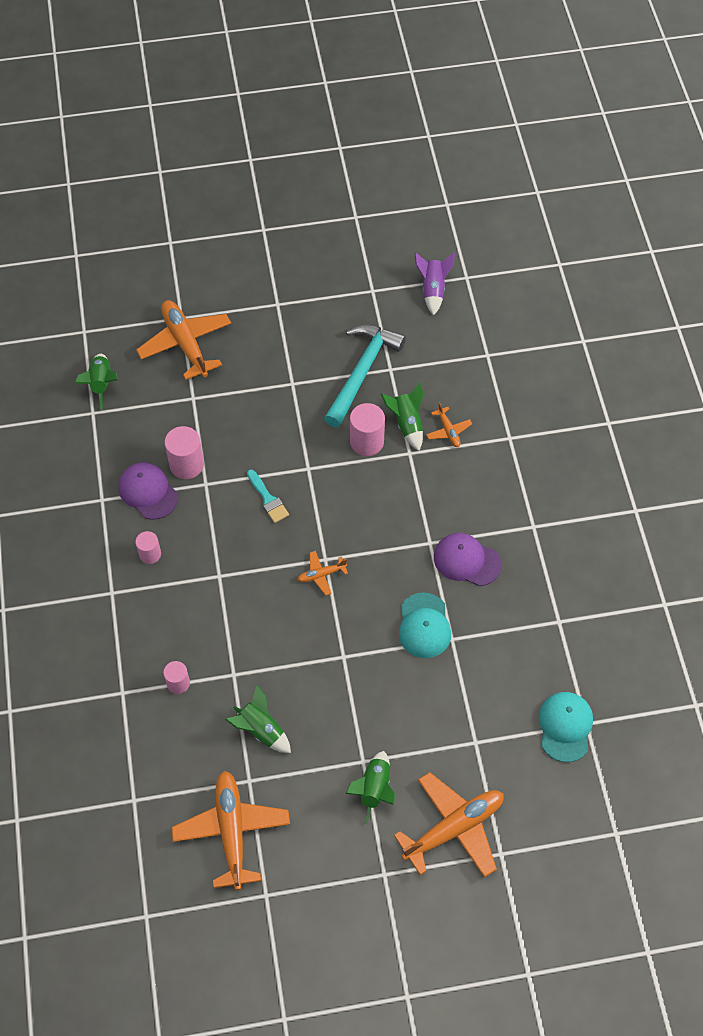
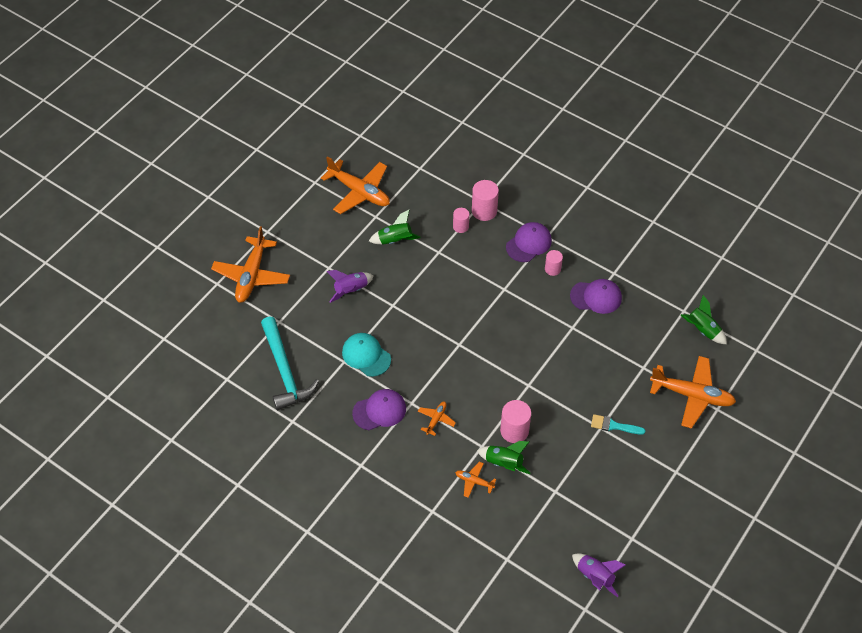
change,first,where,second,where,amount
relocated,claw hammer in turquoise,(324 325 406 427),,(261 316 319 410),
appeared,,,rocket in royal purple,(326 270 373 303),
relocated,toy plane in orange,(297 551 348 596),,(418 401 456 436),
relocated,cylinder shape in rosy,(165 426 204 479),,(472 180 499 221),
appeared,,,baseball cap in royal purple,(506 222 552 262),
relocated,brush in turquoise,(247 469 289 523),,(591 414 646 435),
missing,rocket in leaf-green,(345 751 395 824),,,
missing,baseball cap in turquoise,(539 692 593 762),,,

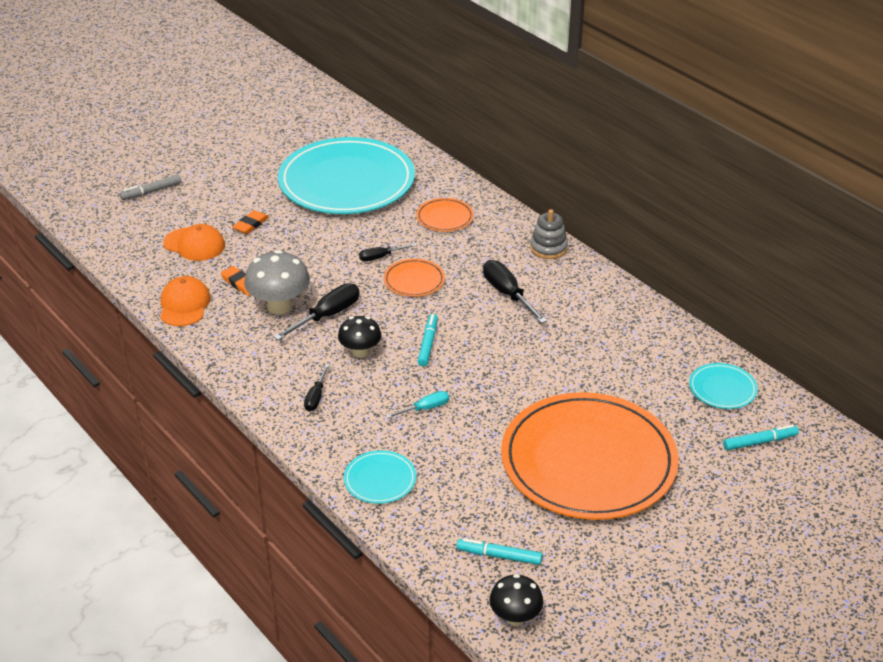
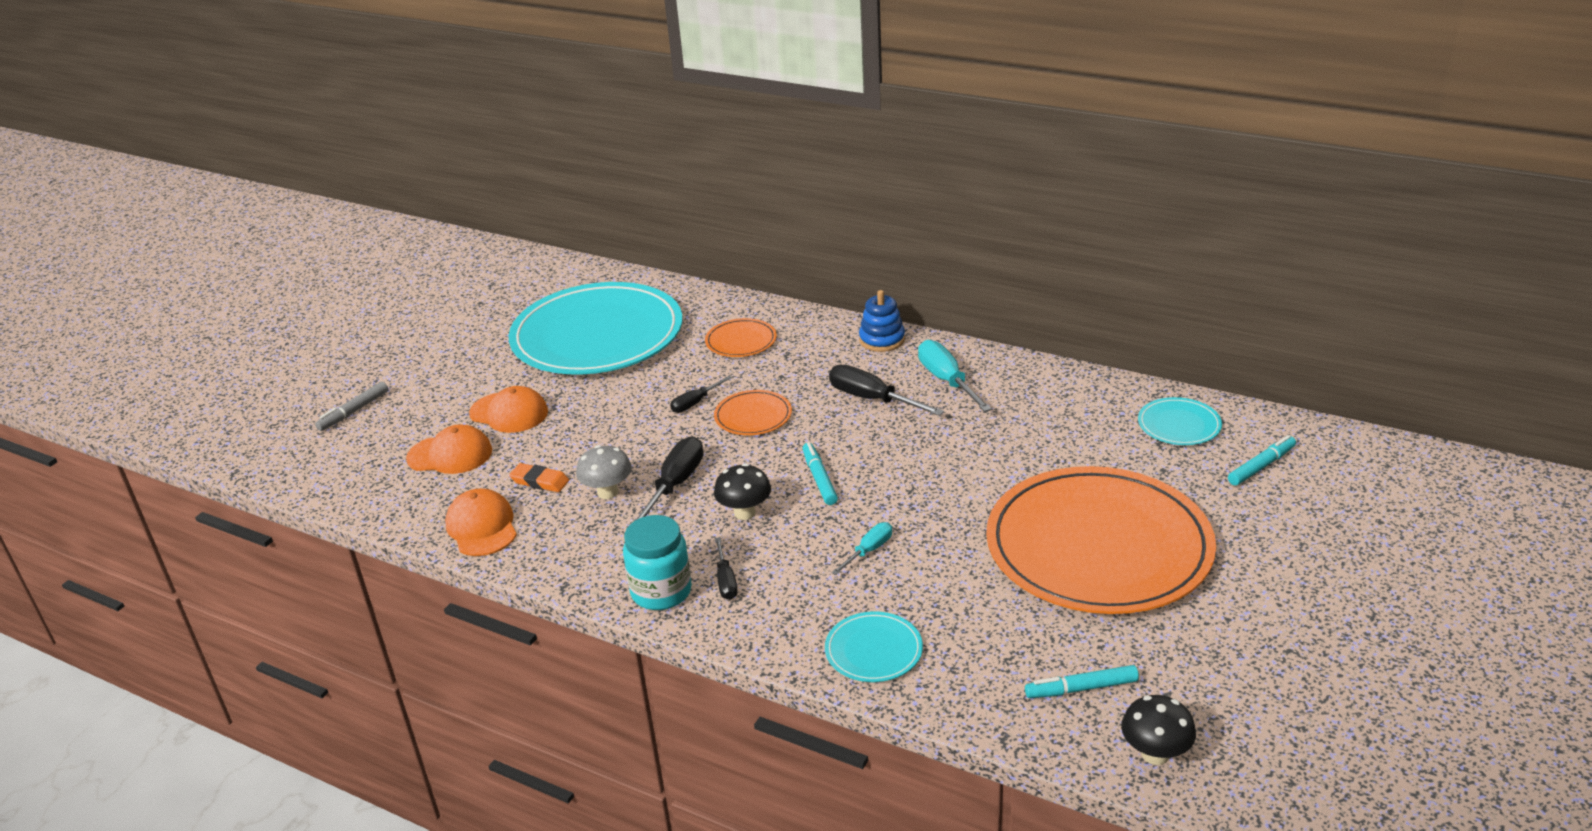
change,first,where,second,where,amount
exchanged,pencil eraser in orange,(232 210 269 234),baseball cap in orange,(469 386 548 433),
size,mushroom in gray,(244 250 310 314),,(576 445 632 499),x0.64
appeared,,,jam jar in turquoise,(623 515 692 610),
colour,stacking toy in gray,(530 209 568 259),stacking toy in blue,(859 290 905 352),
appeared,,,screwdriver in turquoise,(918 340 992 412),

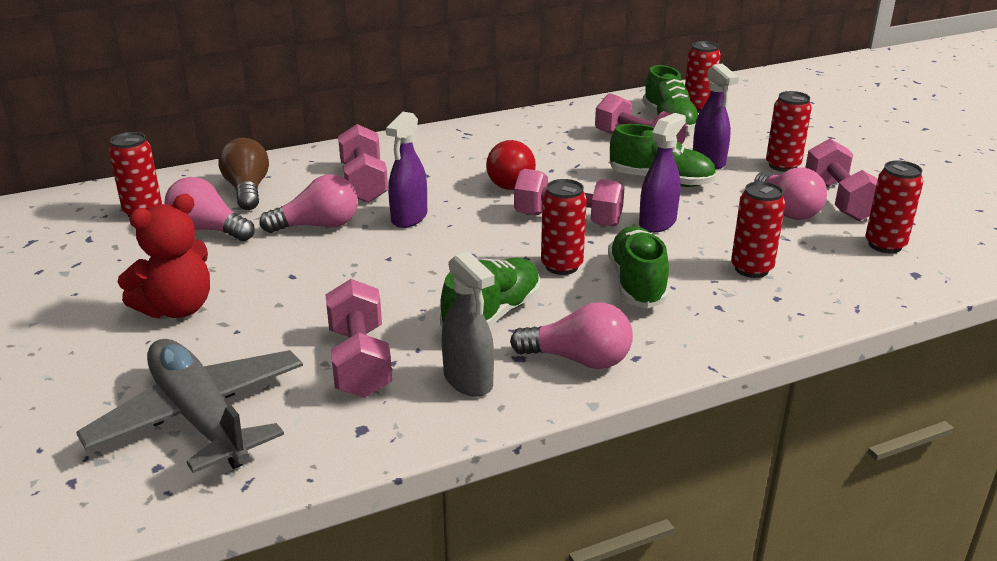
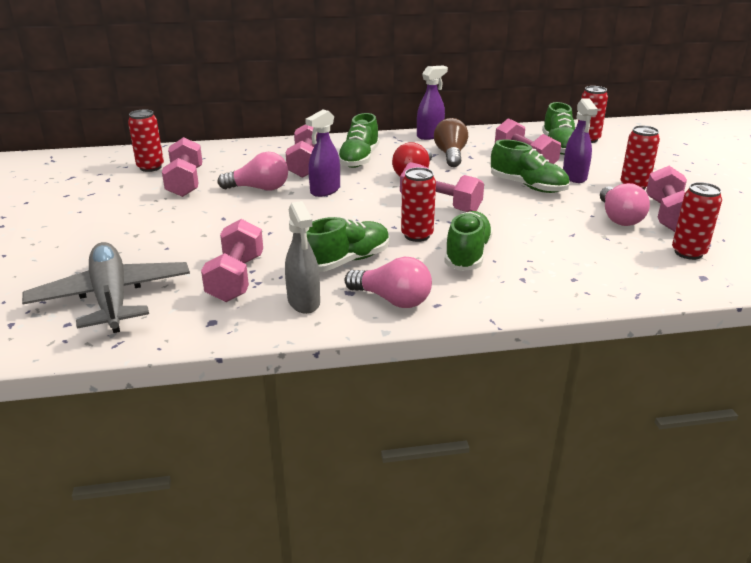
change,first,where,second,where,amount
exchanged,bulb in rosy,(164 177 255 241),dumbbell in rosy,(162 137 202 197),
appeared,,,sneaker in leaf-green,(338 113 379 168),
relocated,spray cleaner in royal purple,(639 113 686 233),,(417 65 448 140),
relocated,bulb in russet,(218 138 269 210),,(434 118 468 167),
missing,teddy in red,(118 194 210 318),,,
missing,soda can in red,(731 181 785 278),,,

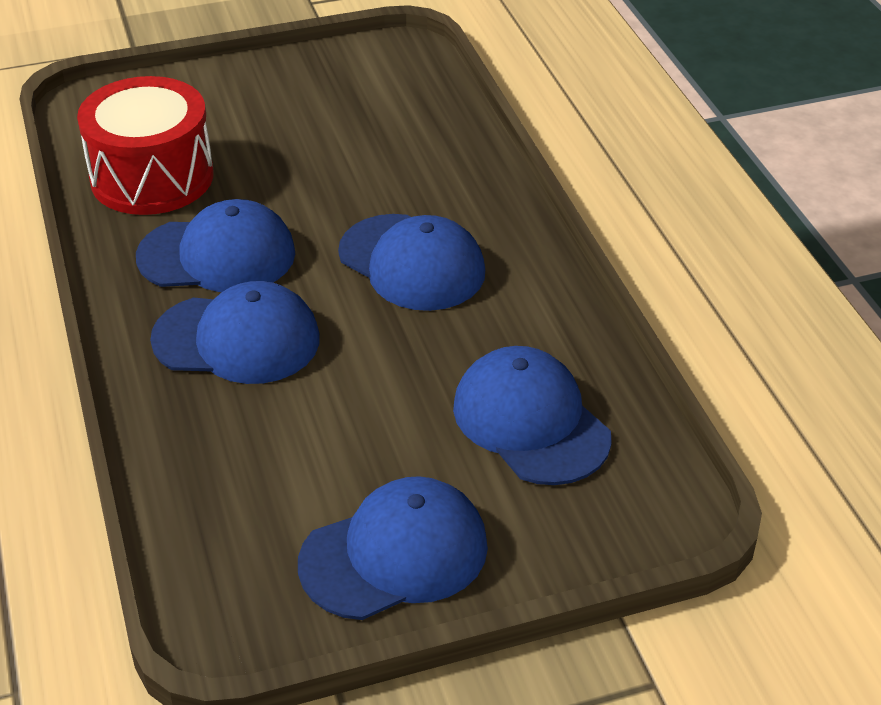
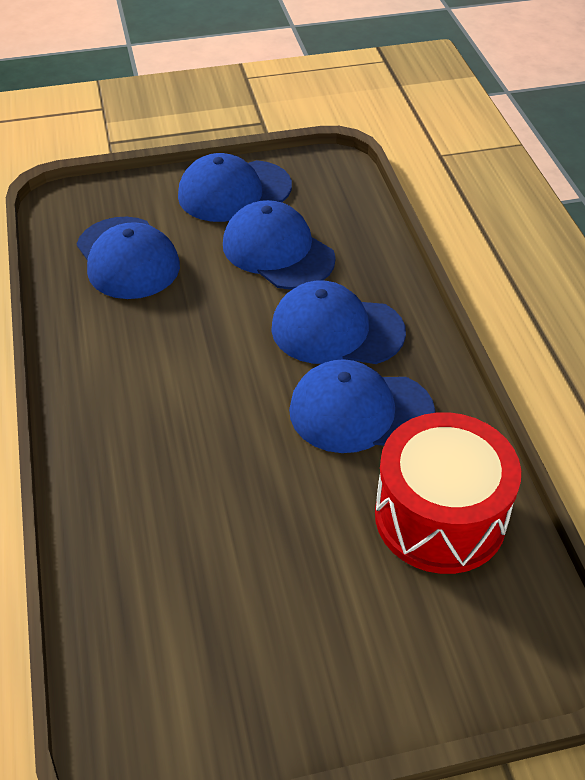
change,first,where,second,where,amount
relocated,baseball cap in blue,(338 214 485 311),,(223 200 336 290),

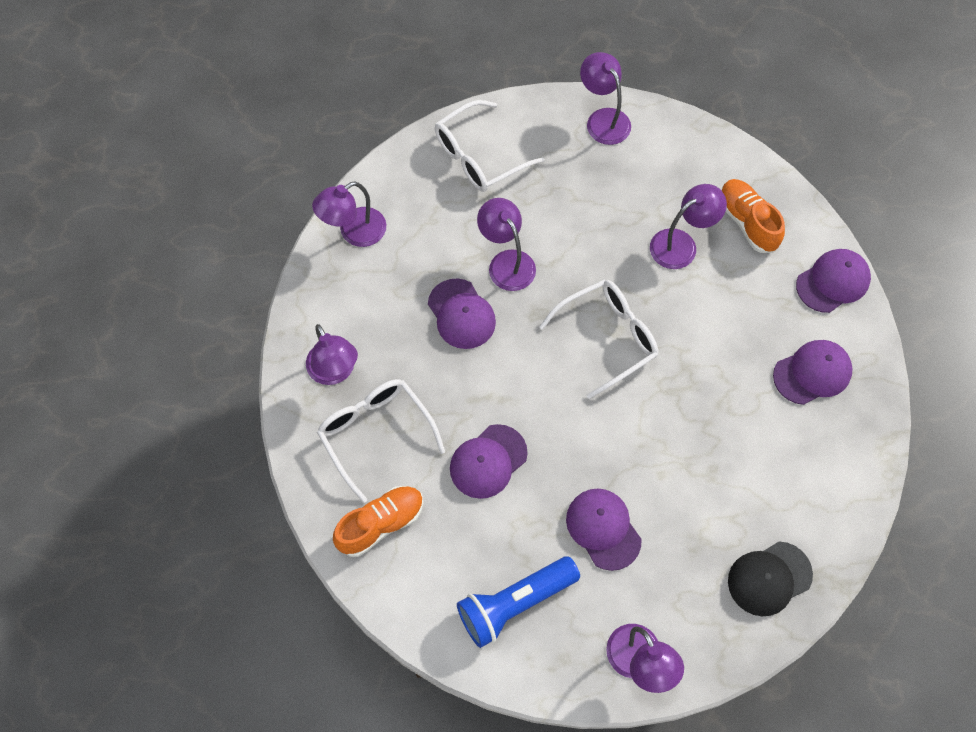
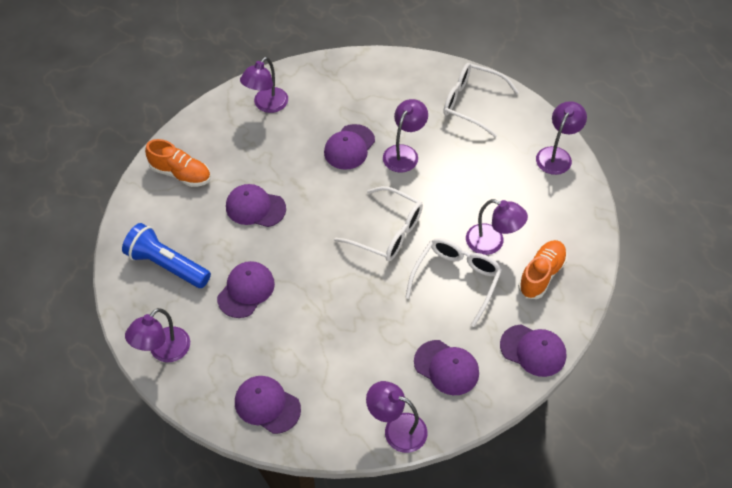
change,first,where,second,where,amount
colour,baseball cap in jet-black,(728 541 813 616),baseball cap in royal purple,(235 376 301 434),
relocated,reading lamp in royal purple,(312 182 386 247),,(366 381 427 453),
relocated,glasses in snow-white,(317 379 445 503),,(405 238 502 327),

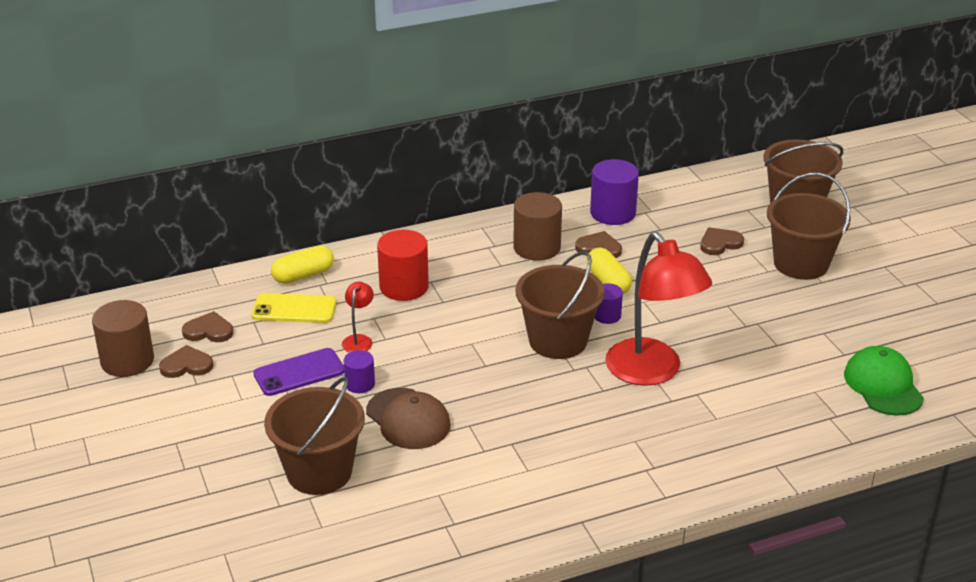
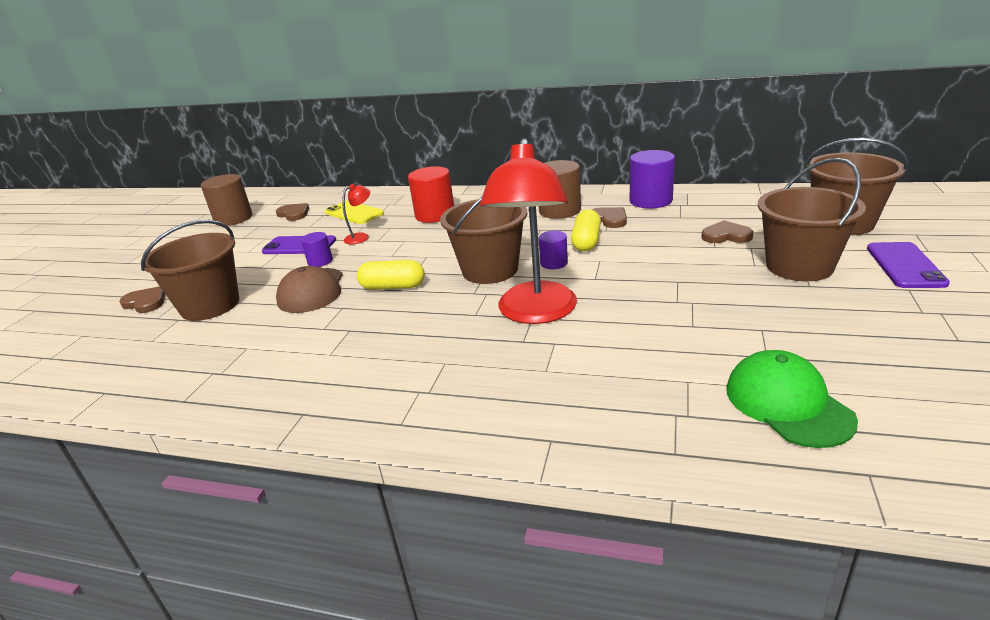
change,first,where,second,where,amount
relocated,heart shape in russet,(159 345 213 378),,(120 286 165 313),
relocated,capsule in bright yellow,(271 245 334 284),,(357 260 425 290),
spun,baseball cap in leaf-green,(844 346 924 416),,(726 350 858 448),45 degrees counterclockwise
appeared,,,mobile phone in royal purple,(867 242 950 288),

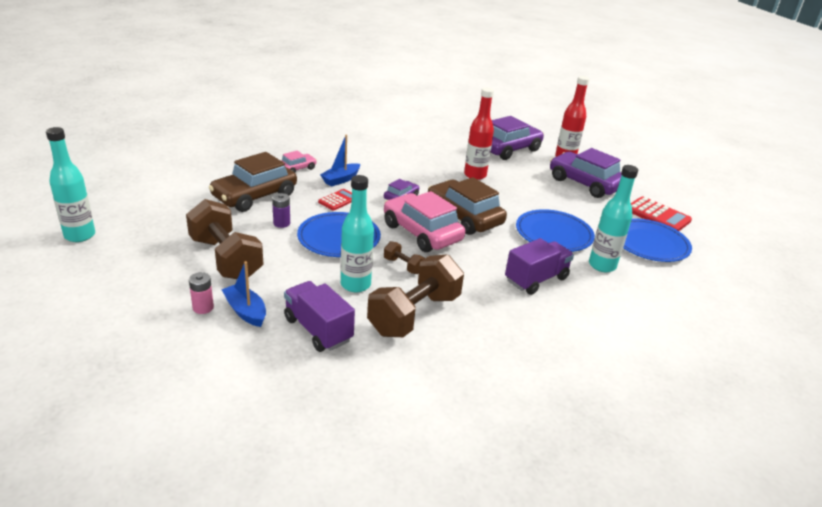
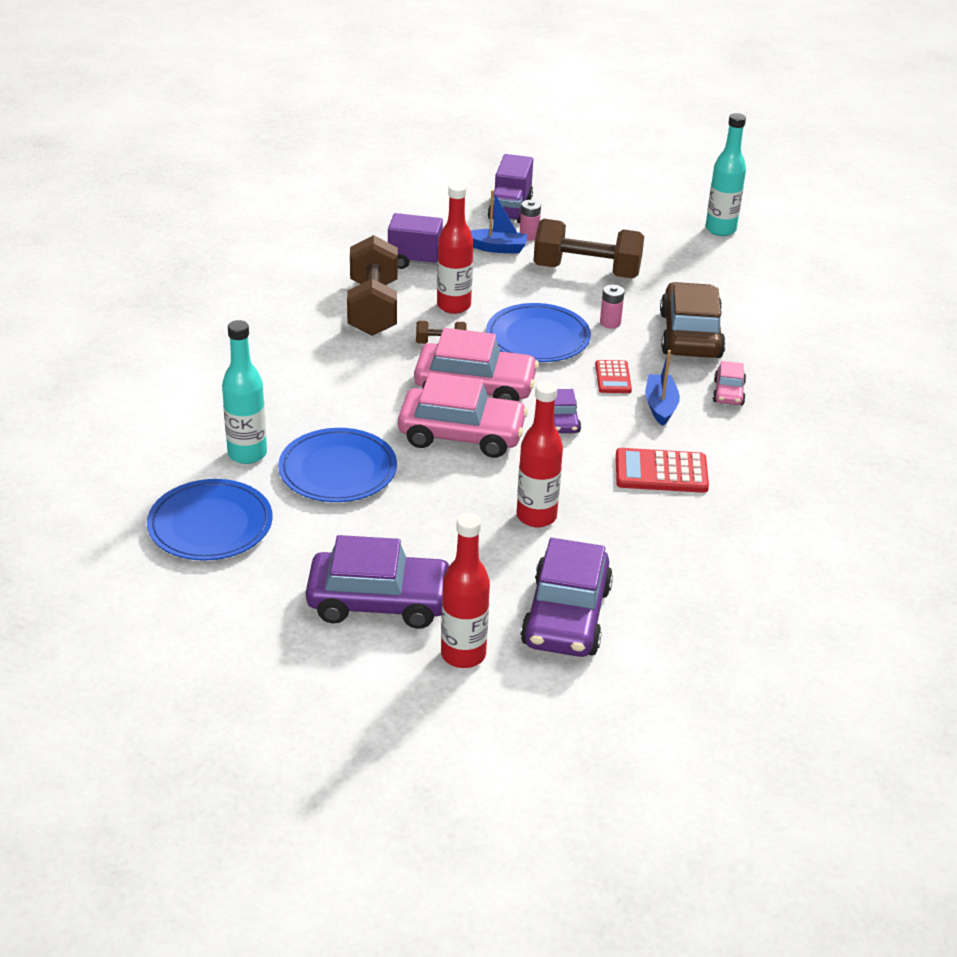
change,first,where,second,where,amount
colour,car in russet,(428 177 507 235),car in rosy,(398 373 528 458),
colour,bottle in turquoise,(341 175 374 292),bottle in red,(437 182 474 314),
relocated,toy truck in royal purple,(505 238 574 295),,(488 154 533 223),
colour,AA battery in royal purple,(272 193 290 228),AA battery in rosy,(600 285 624 329),
relocated,adding machine in red,(631 197 692 231),,(616 448 709 493),

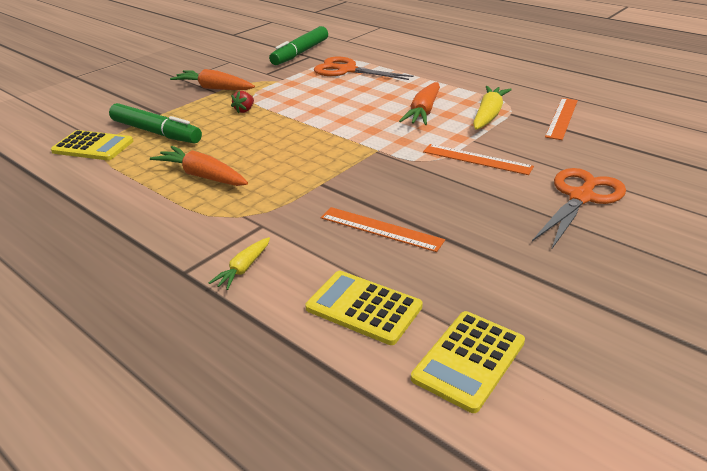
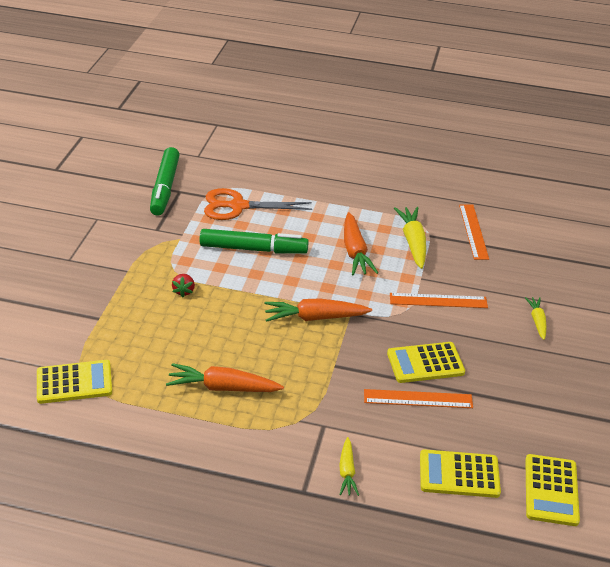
change,first,where,second,where,amount
relocated,marker in leaf-green,(109 103 202 144),,(200 229 309 254),
relocated,carrot in orange,(170 69 255 90),,(264 298 372 322),
appeared,,,adding machine in bright yellow,(387 342 465 383),
exchanged,shears in orange,(532 168 626 250),carrot in bright yellow,(525 297 547 340),

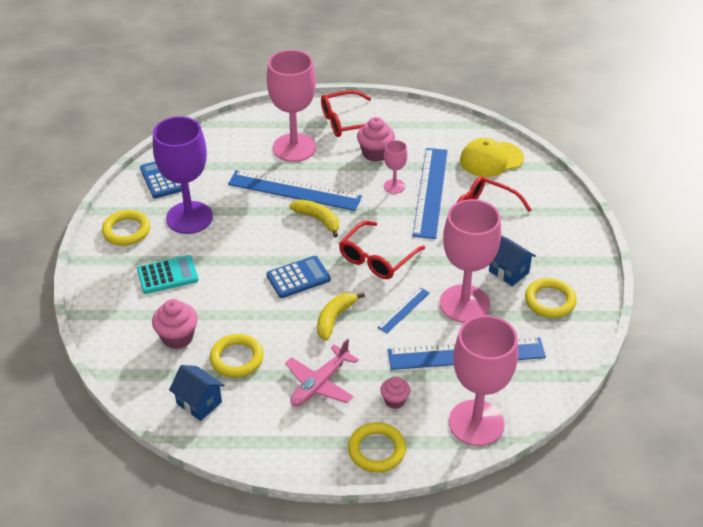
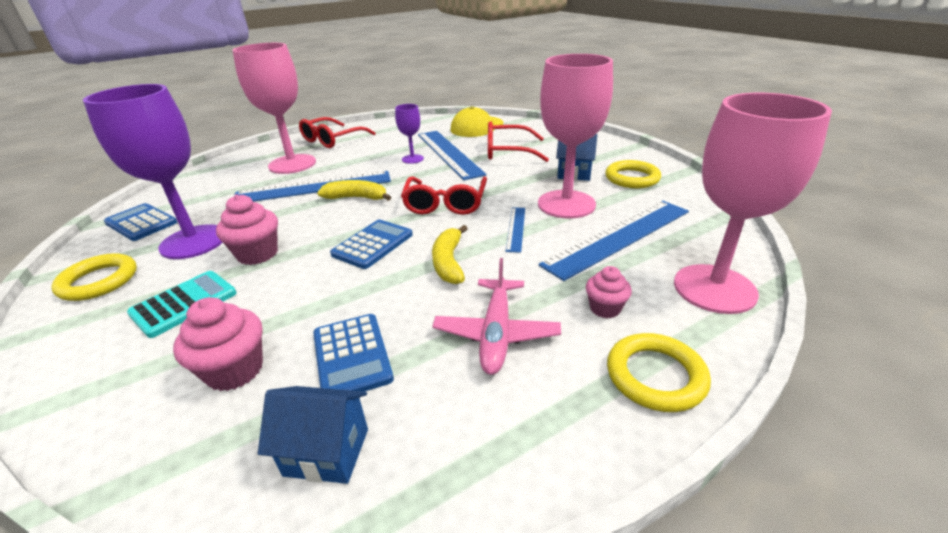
change,first,where,second,where,amount
relocated,cupcake in rosy,(357 117 395 162),,(216 194 278 265),
exchanged,hoop in bright yellow,(210 334 264 378),adding machine in blue,(313 314 394 392),
colour,wine glass in rosy,(384 140 408 194),wine glass in royal purple,(395 104 424 164),

